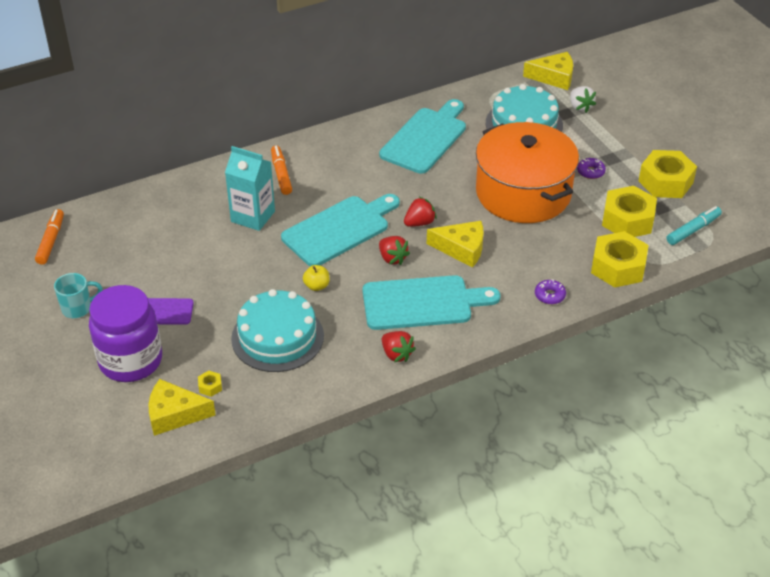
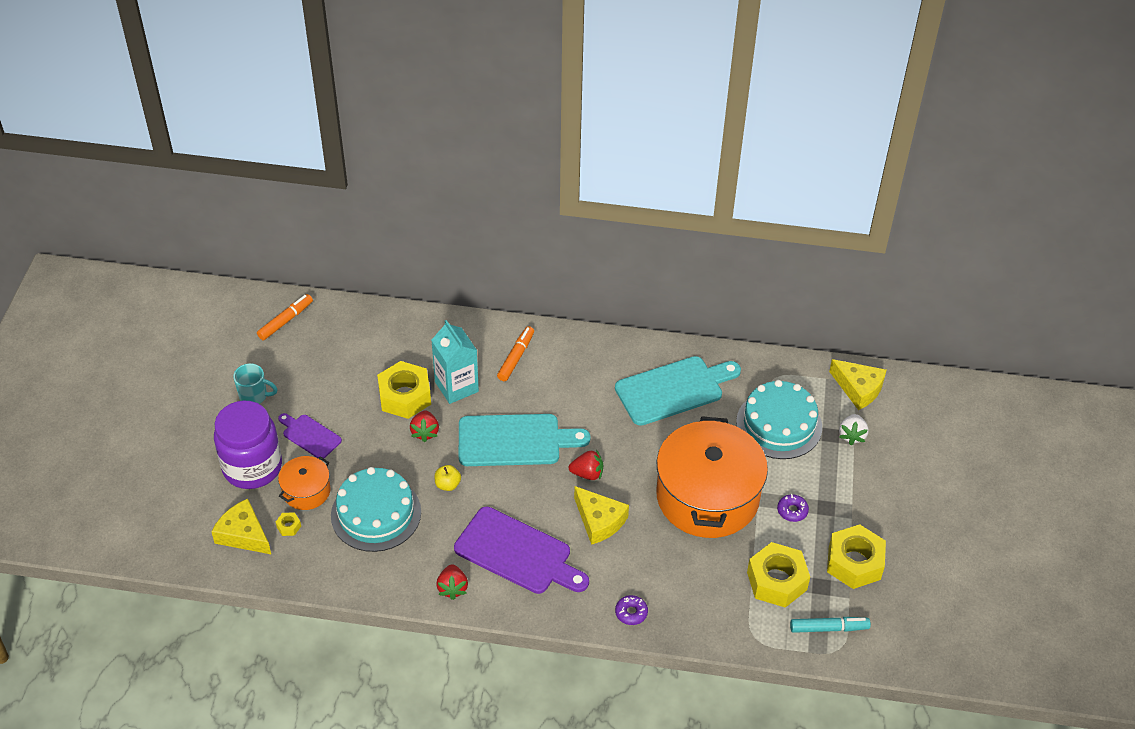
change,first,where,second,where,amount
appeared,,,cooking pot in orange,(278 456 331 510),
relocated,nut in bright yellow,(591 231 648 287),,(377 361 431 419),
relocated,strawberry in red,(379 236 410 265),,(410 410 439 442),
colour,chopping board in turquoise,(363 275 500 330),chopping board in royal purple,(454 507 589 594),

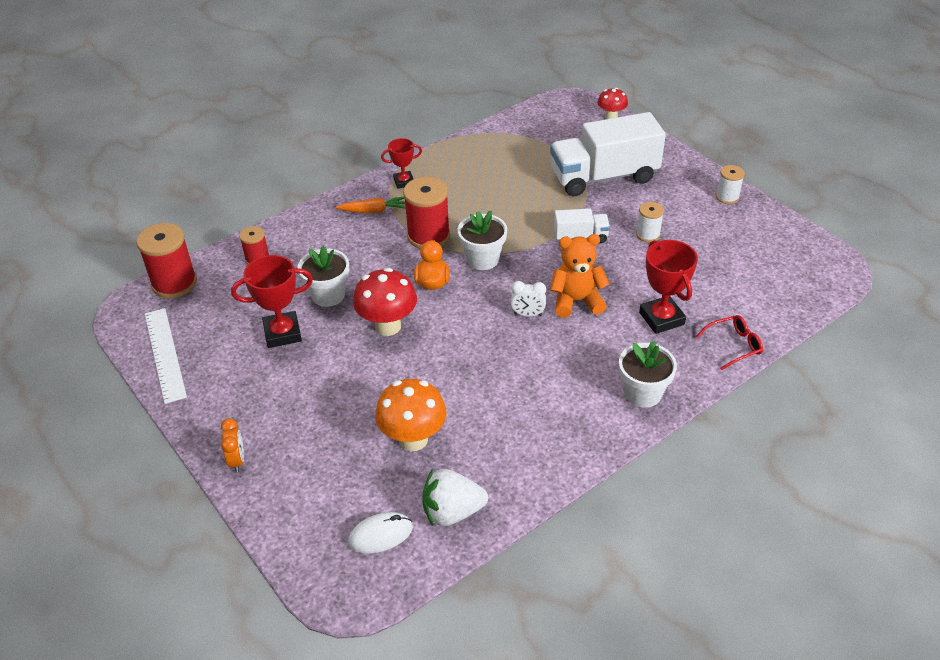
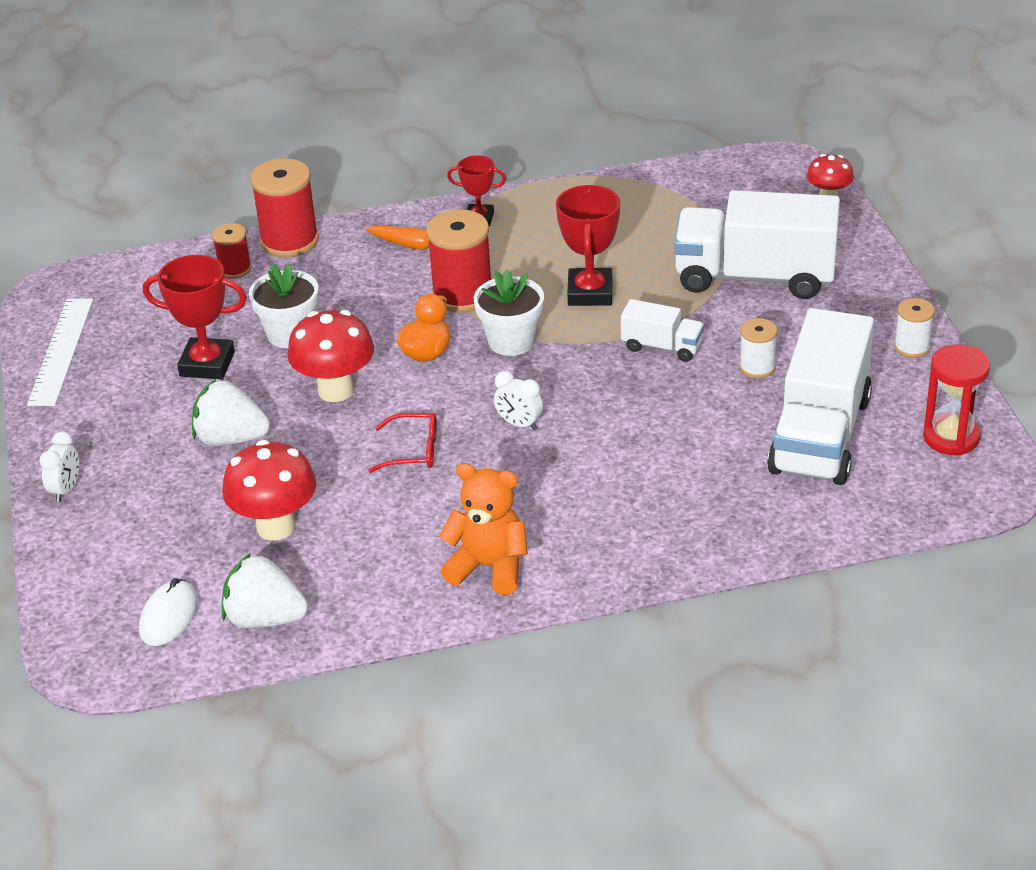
change,first,where,second,where,amount
colour,alarm clock in orange,(221 418 244 473),alarm clock in snow-white,(39 432 79 502),
spun,computer mouse in snow-white,(348 512 413 554),,(139 578 198 646),75 degrees counterclockwise
appeared,,,strawberry in snow-white,(192 379 270 446),
colour,mushroom in orange,(375 379 447 451),mushroom in red,(222 440 317 541),
relocated,spool in red,(136 223 197 298),,(250 158 319 257),
relocated,glasses in red,(696 315 763 370),,(368 413 437 473),
relocated,teddy in orange,(550 234 609 318),,(439 463 528 595),
relocated,award cup in red,(639 240 698 334),,(556 185 620 306),
appeared,,,toy truck in snow-white,(767 308 874 485),
appeared,,,sandglass in red,(923 344 990 456),
missing,potted plant in snow-white,(619 341 677 408),,,

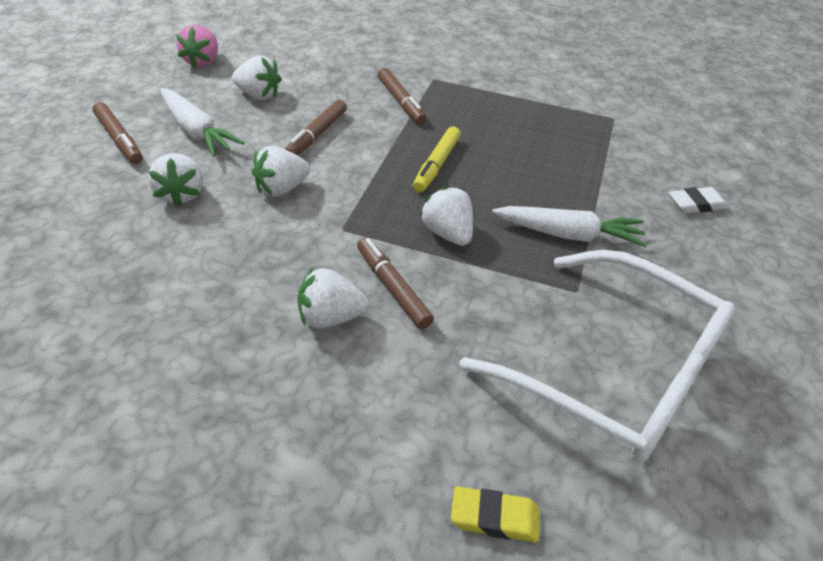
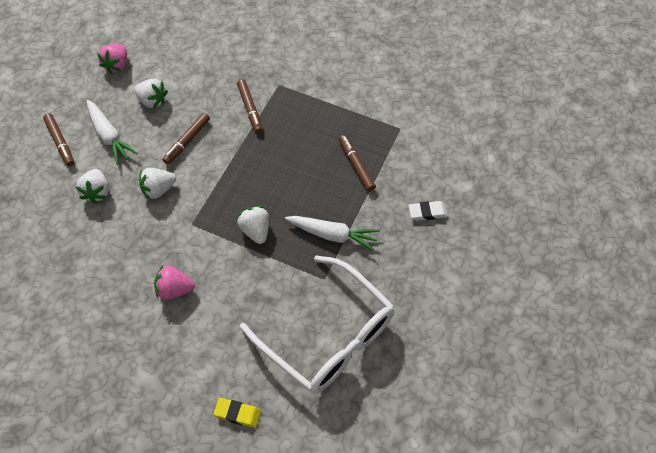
change,first,where,second,where,amount
colour,strawberry in snow-white,(297 267 369 329),strawberry in rosy,(154 265 195 300),
relocated,marker in russet,(357 237 434 329),,(339 135 376 191),
missing,marker in bright yellow,(413 126 460 192),,,

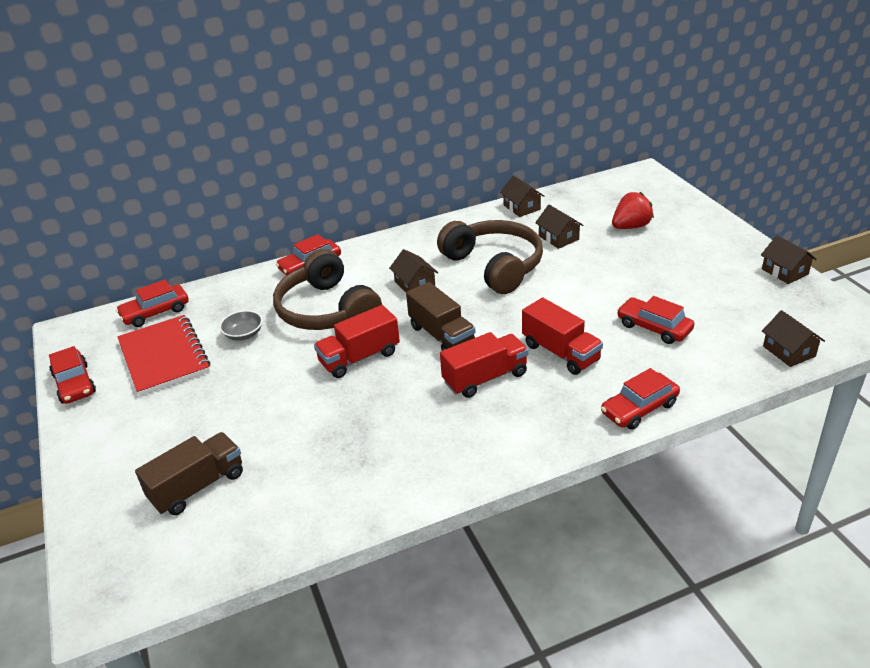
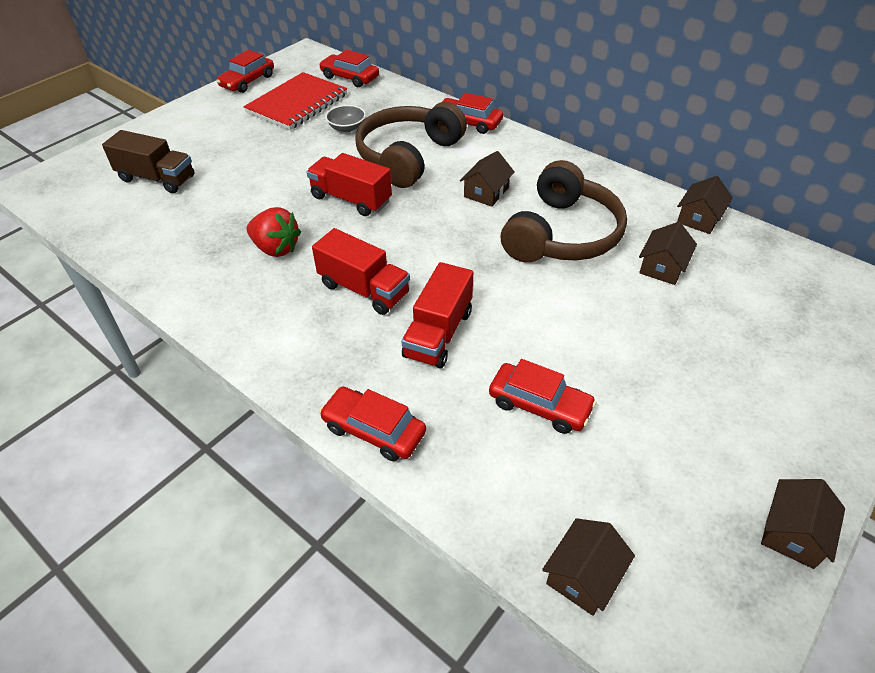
change,first,where,second,where,amount
relocated,strawberry in red,(612 192 654 229),,(247 207 301 257),
spun,car in red,(617 296 694 344),,(489 359 597 434),105 degrees clockwise
missing,toy truck in russet,(406 282 475 351),,,

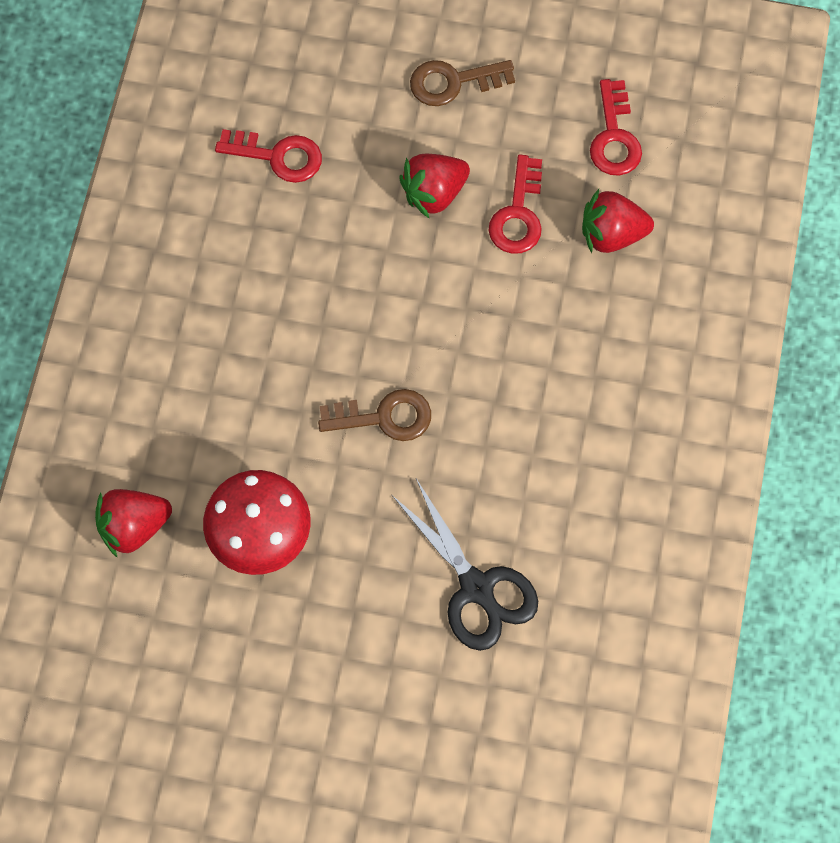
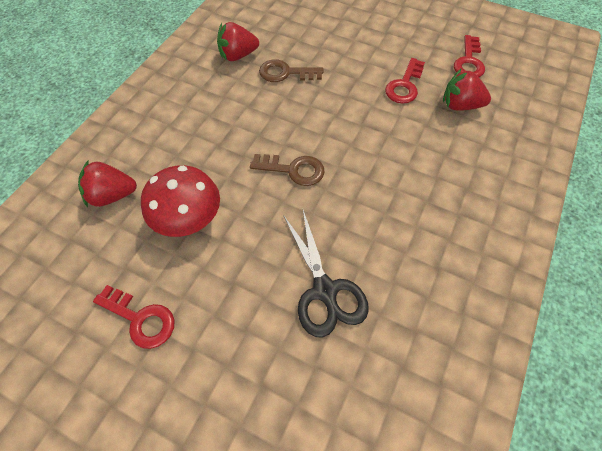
change,first,where,second,where,amount
relocated,door key in red,(215 129 322 183),,(93 285 175 349),
relocated,strawberry in red,(399 154 470 218),,(217 22 259 61),
relocated,door key in russet,(410 60 515 106),,(259 59 324 82),

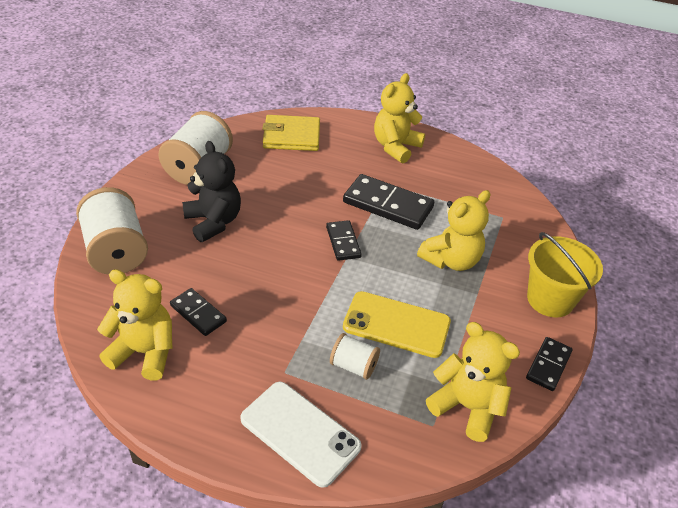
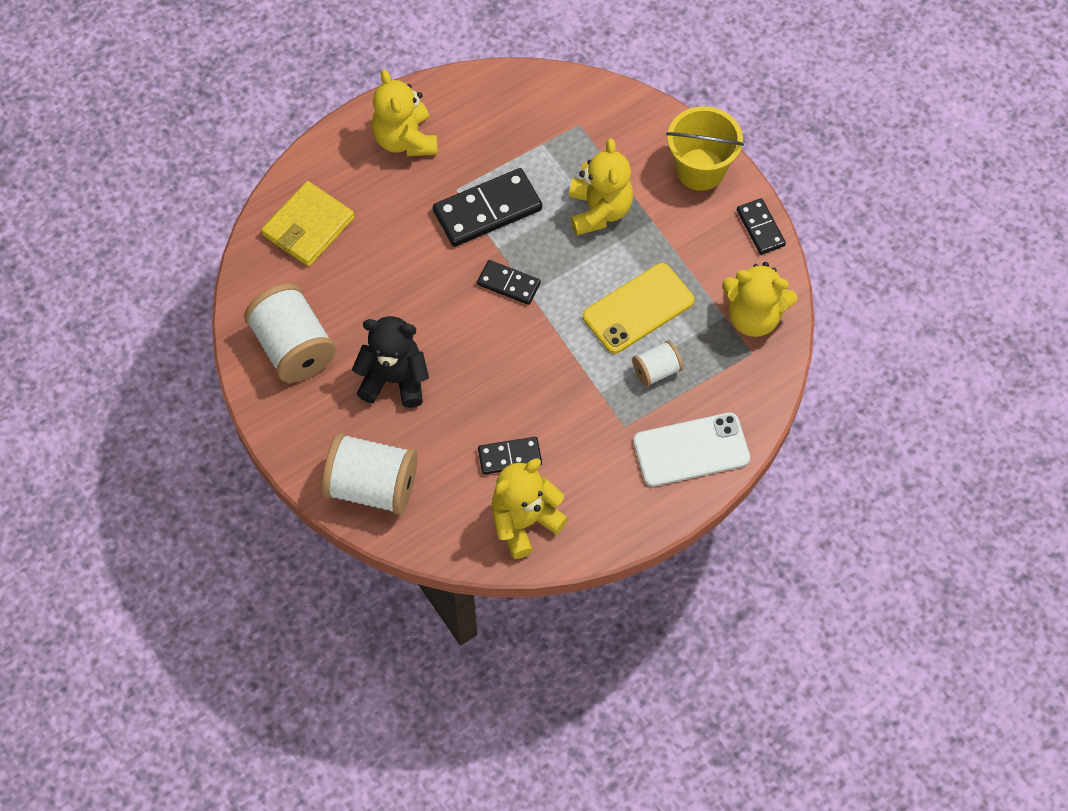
change,first,where,second,where,amount
spun,teddy in bright yellow,(426 322 520 442),,(722 262 798 337),150 degrees counterclockwise

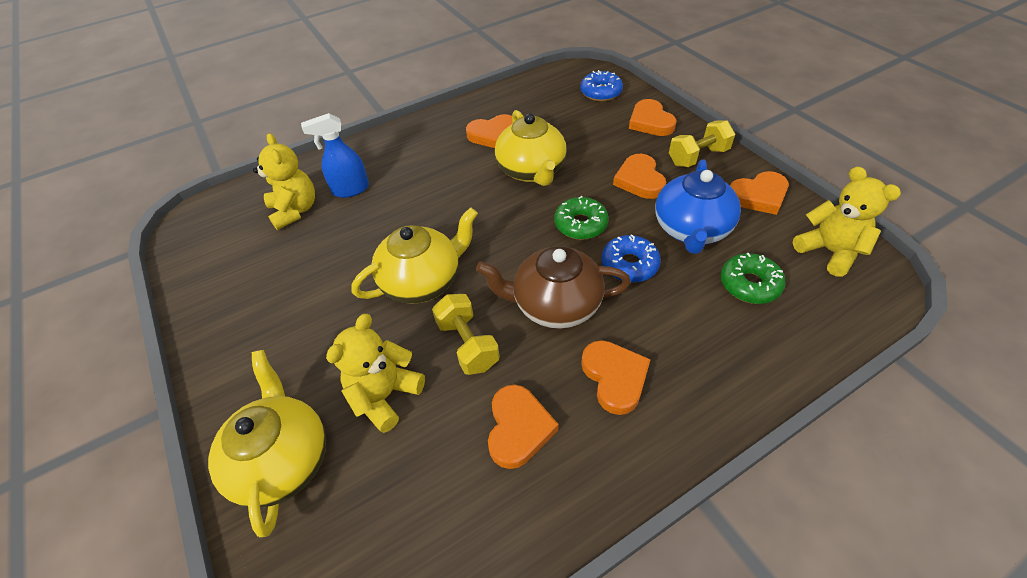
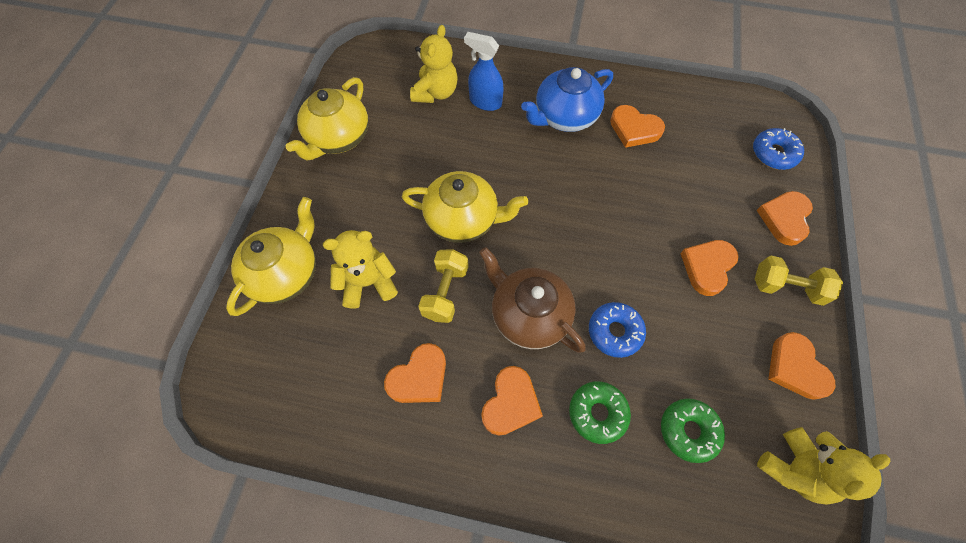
change,first,where,second,where,amount
relocated,china teapot in bright yellow,(495 110 567 186),,(286 77 368 160),
relocated,china teapot in blue,(655 159 741 254),,(521 67 613 132),
relocated,doughnut in leaf-green,(554 196 609 240),,(569 381 631 444),
spun,teddy in bright yellow,(793 166 901 277),,(757 427 890 505),45 degrees clockwise
spun,heart shape in orange,(730 171 789 215),,(768 332 835 400),45 degrees clockwise

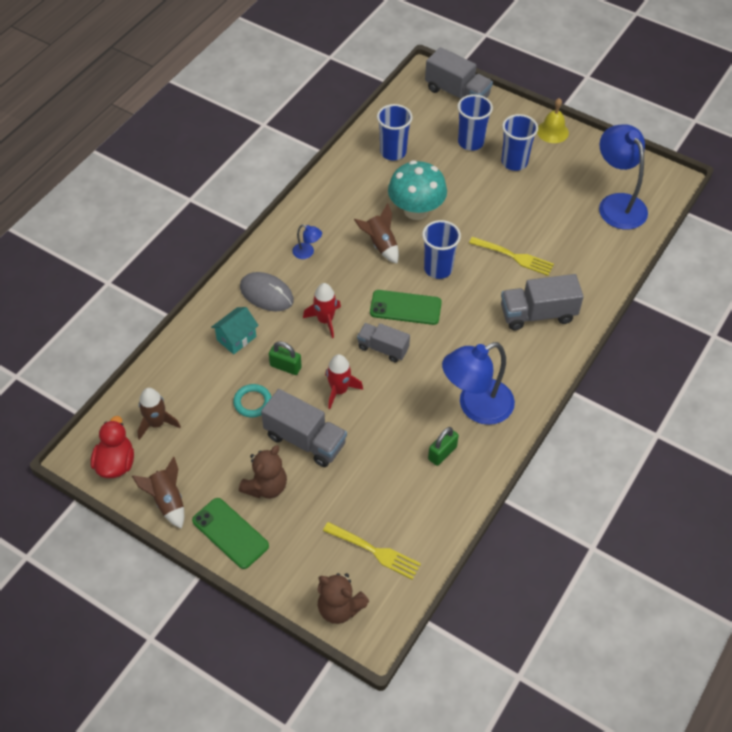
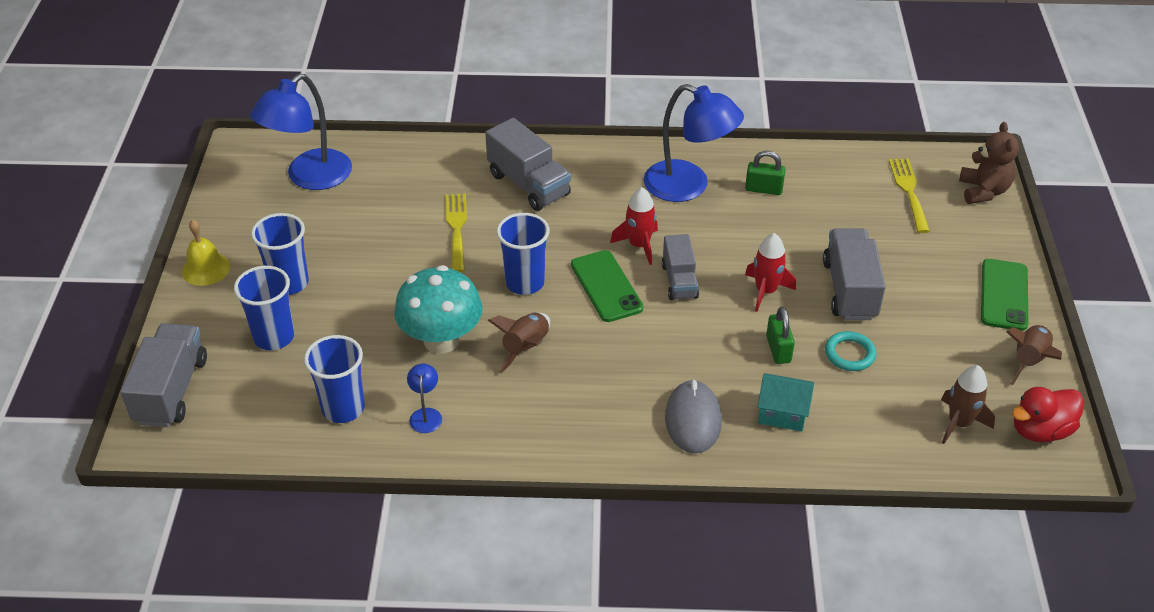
change,first,where,second,where,amount
relocated,reading lamp in blue,(292 225 322 259),,(407 364 442 433),
relocated,rocket in red,(303 283 341 338),,(610 187 658 265),
missing,teddy in russet,(239 445 287 499),,,

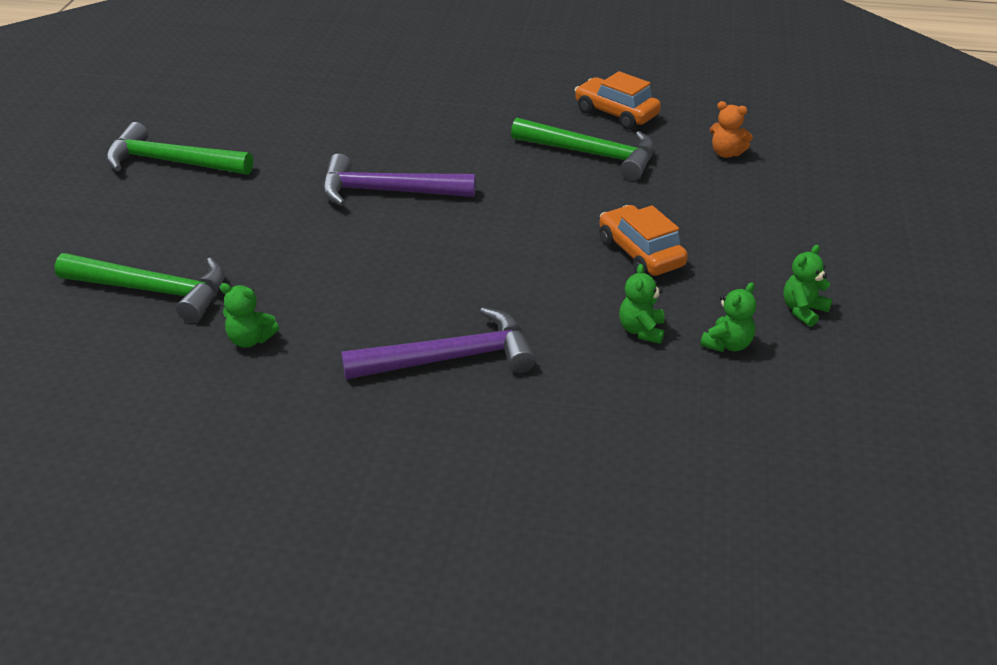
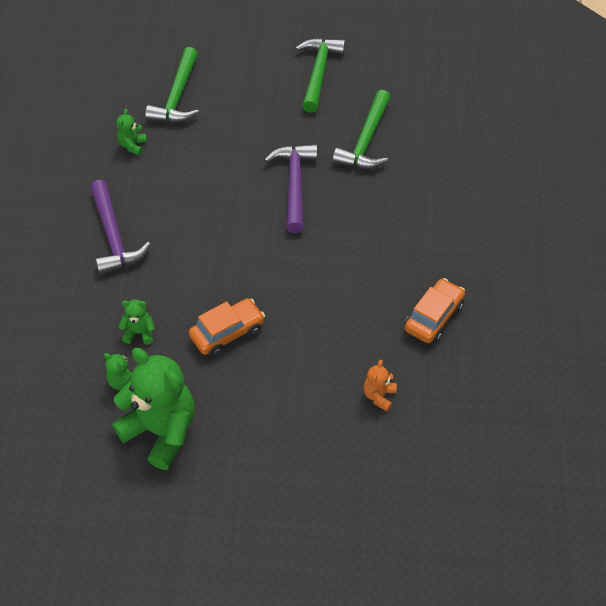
change,first,where,second,where,amount
size,teddy in leaf-green,(783 245 833 327),,(112 348 195 470),x2.27
relocated,claw hammer in leaf-green,(511 118 654 180),,(332 90 391 169),

